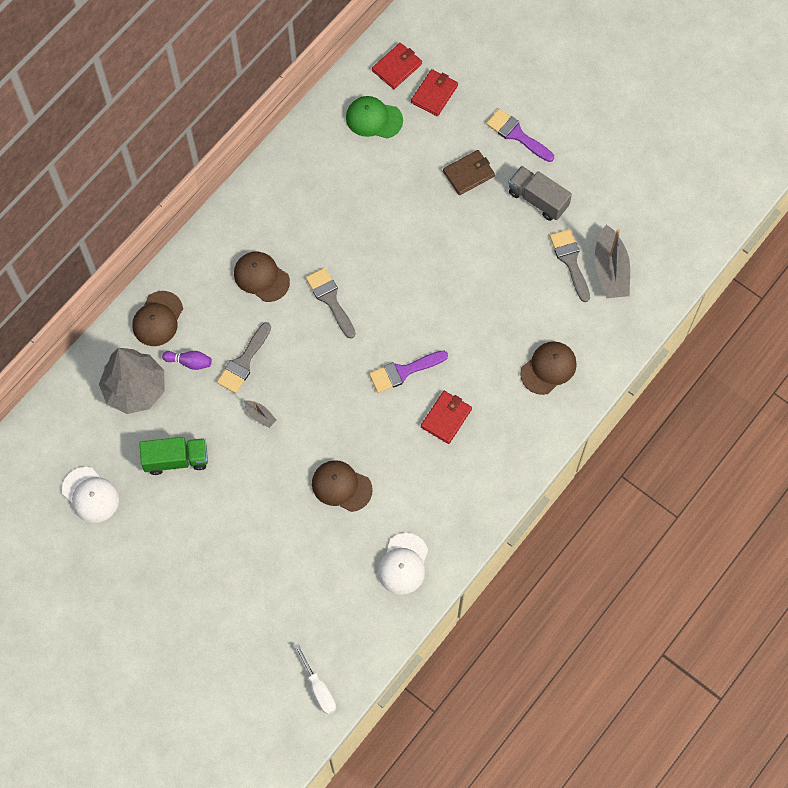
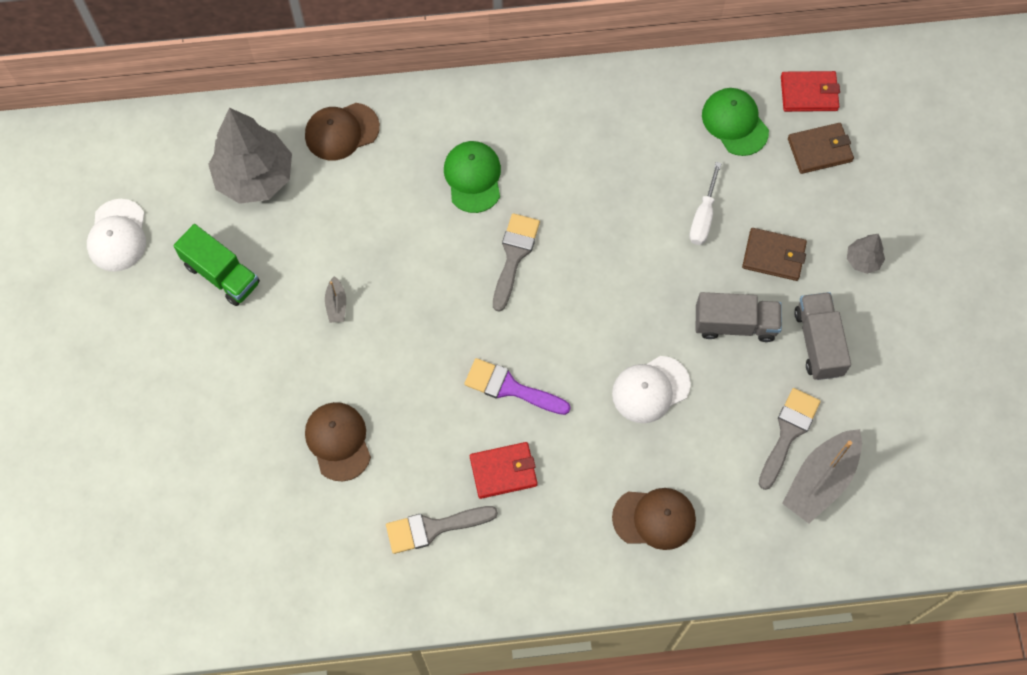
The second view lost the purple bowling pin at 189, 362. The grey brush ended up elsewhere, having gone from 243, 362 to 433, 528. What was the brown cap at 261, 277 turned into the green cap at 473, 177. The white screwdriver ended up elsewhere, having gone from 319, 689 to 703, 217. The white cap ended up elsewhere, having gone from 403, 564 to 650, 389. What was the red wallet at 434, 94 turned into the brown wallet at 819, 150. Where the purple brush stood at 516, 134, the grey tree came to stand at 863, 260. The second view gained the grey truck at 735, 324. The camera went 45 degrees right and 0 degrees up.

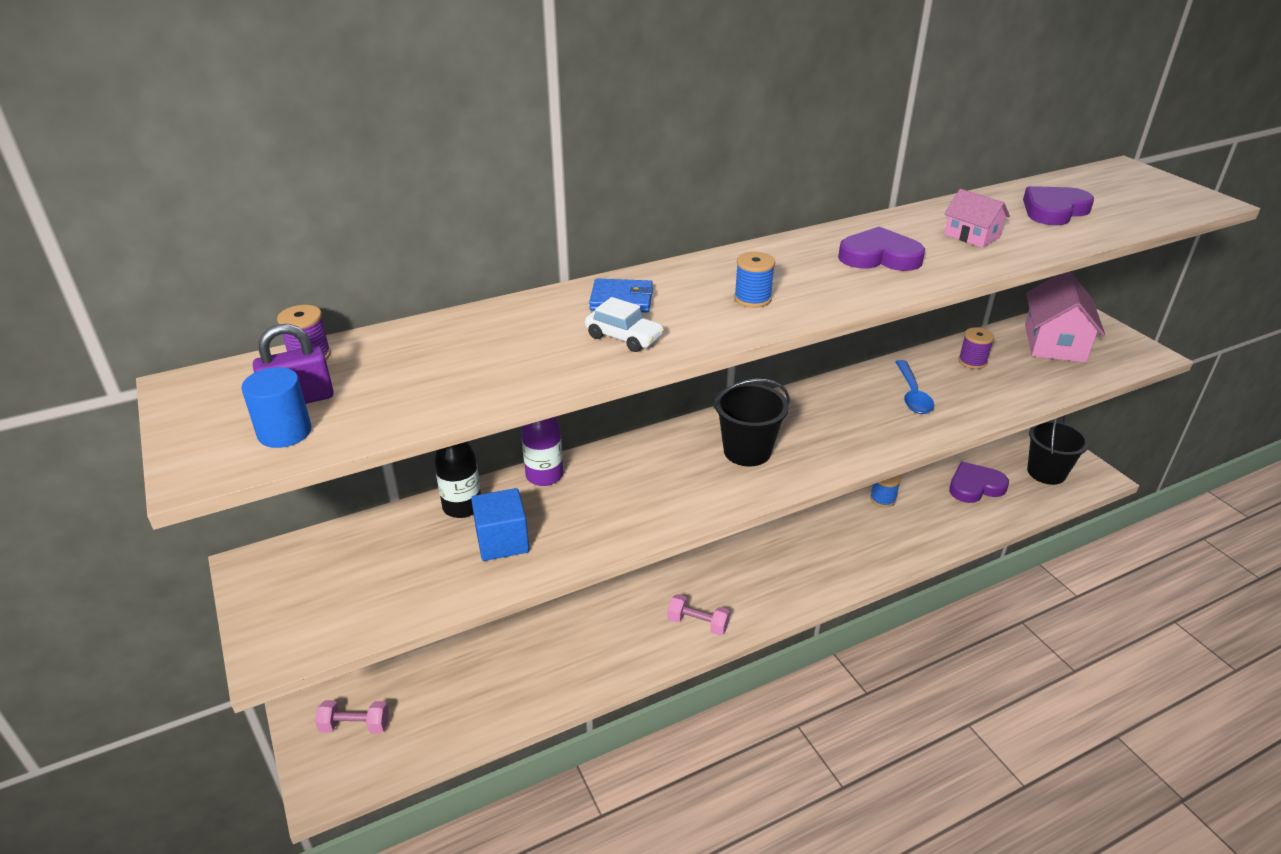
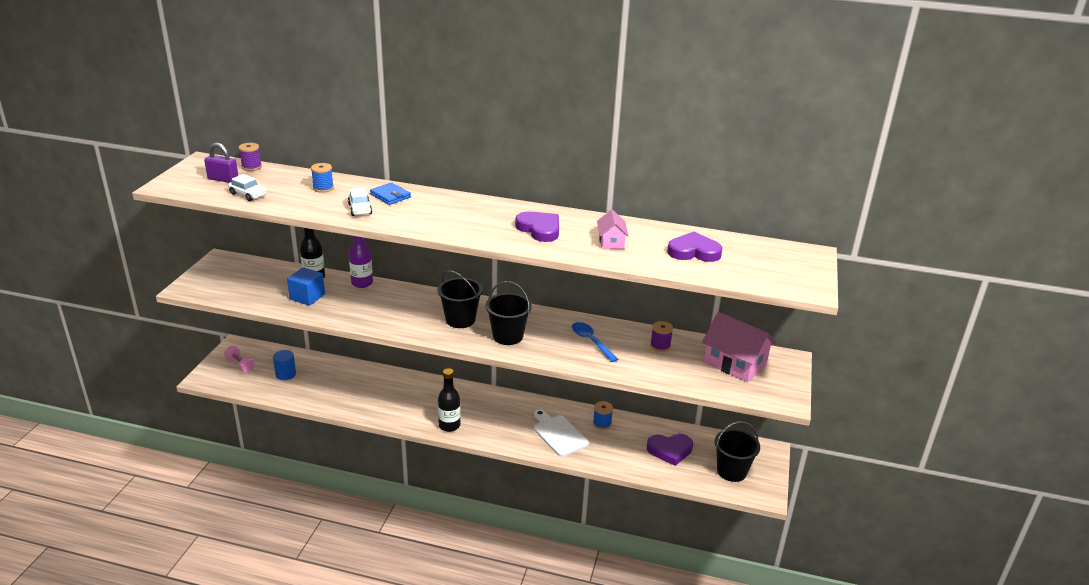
The blue cylinder ended up elsewhere, having gone from 284, 432 to 285, 374. The second view lost the pink dumbbell at 698, 623. The blue spool ended up elsewhere, having gone from 752, 299 to 323, 188. The blue spoon at 912, 394 ended up facing another way, 105 degrees clockwise from before. The purple heart at 975, 486 ended up facing another way, 150 degrees clockwise from before. The pink house at 1054, 343 ended up facing another way, 75 degrees clockwise from before. The second view gained the white car at 248, 194. The second view gained the black bottle at 449, 425. The second view gained the black bucket at 508, 336. The second view gained the white cutting board at 558, 434. The camera went 40 degrees right and 5 degrees down.

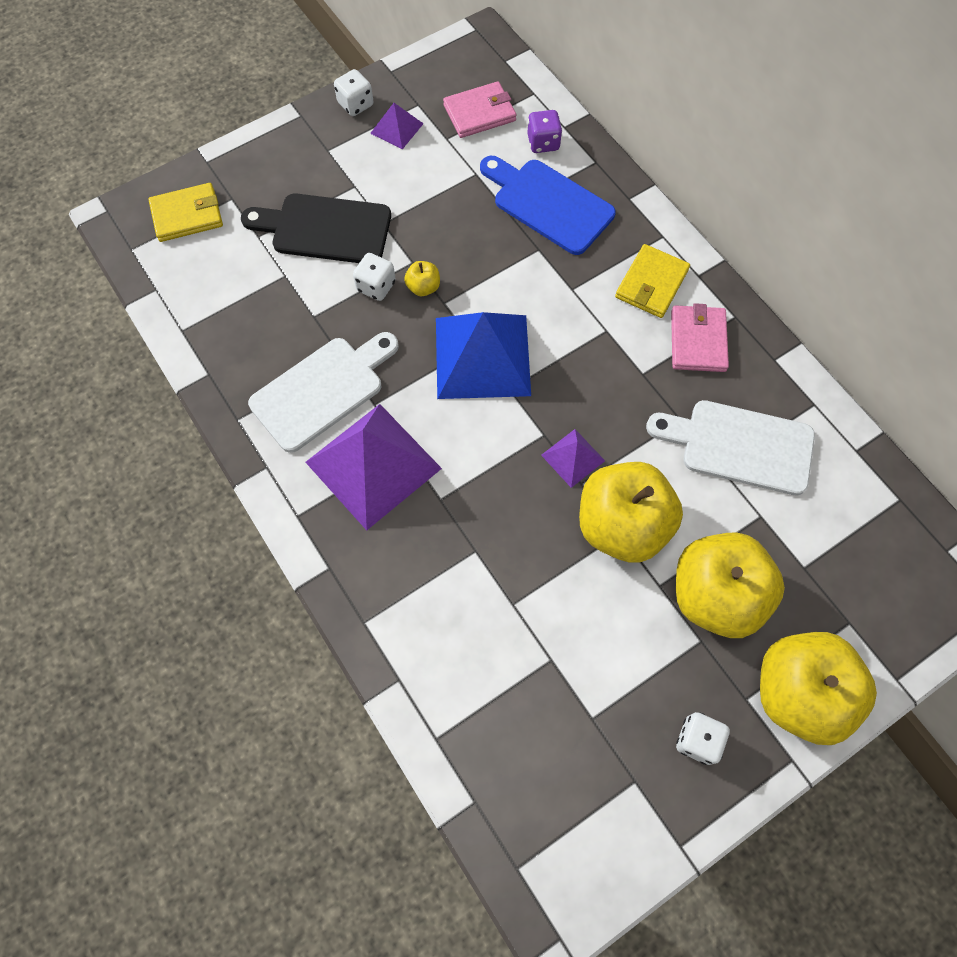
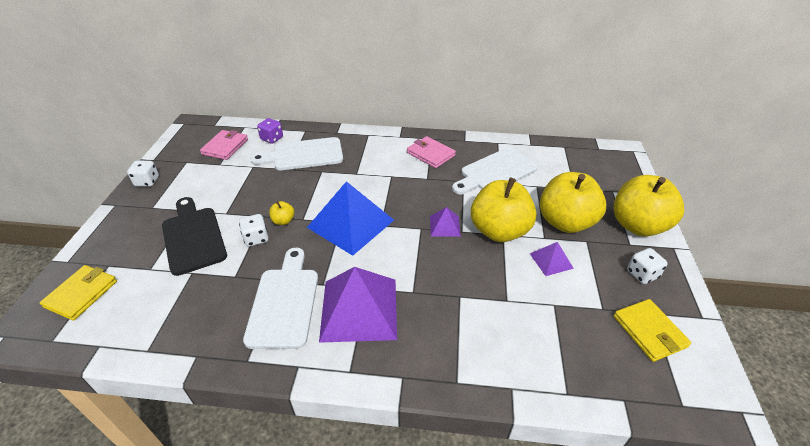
The black cutting board at 325, 229 ended up facing another way, 105 degrees clockwise from before. The purple pyramid ended up elsewhere, having gone from 397, 128 to 551, 260. What was the blue cutting board at 548, 204 turned into the white cutting board at 304, 155. The yellow wallet ended up elsewhere, having gone from 651, 284 to 649, 331. The camera went 50 degrees left and 25 degrees down.

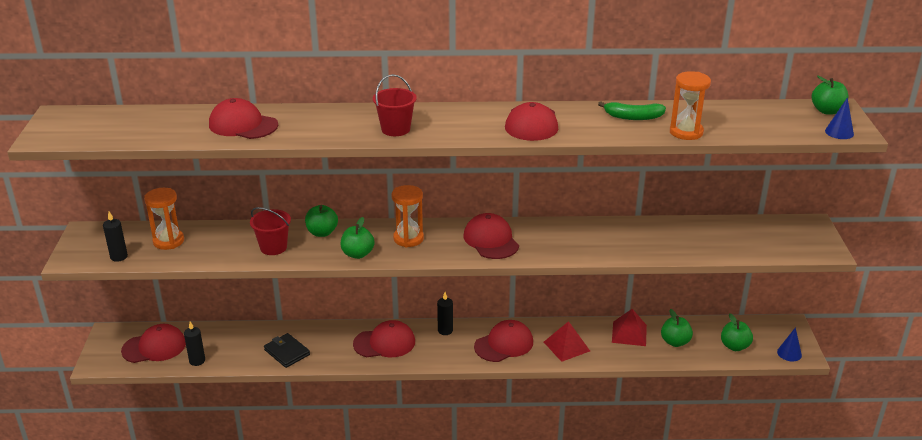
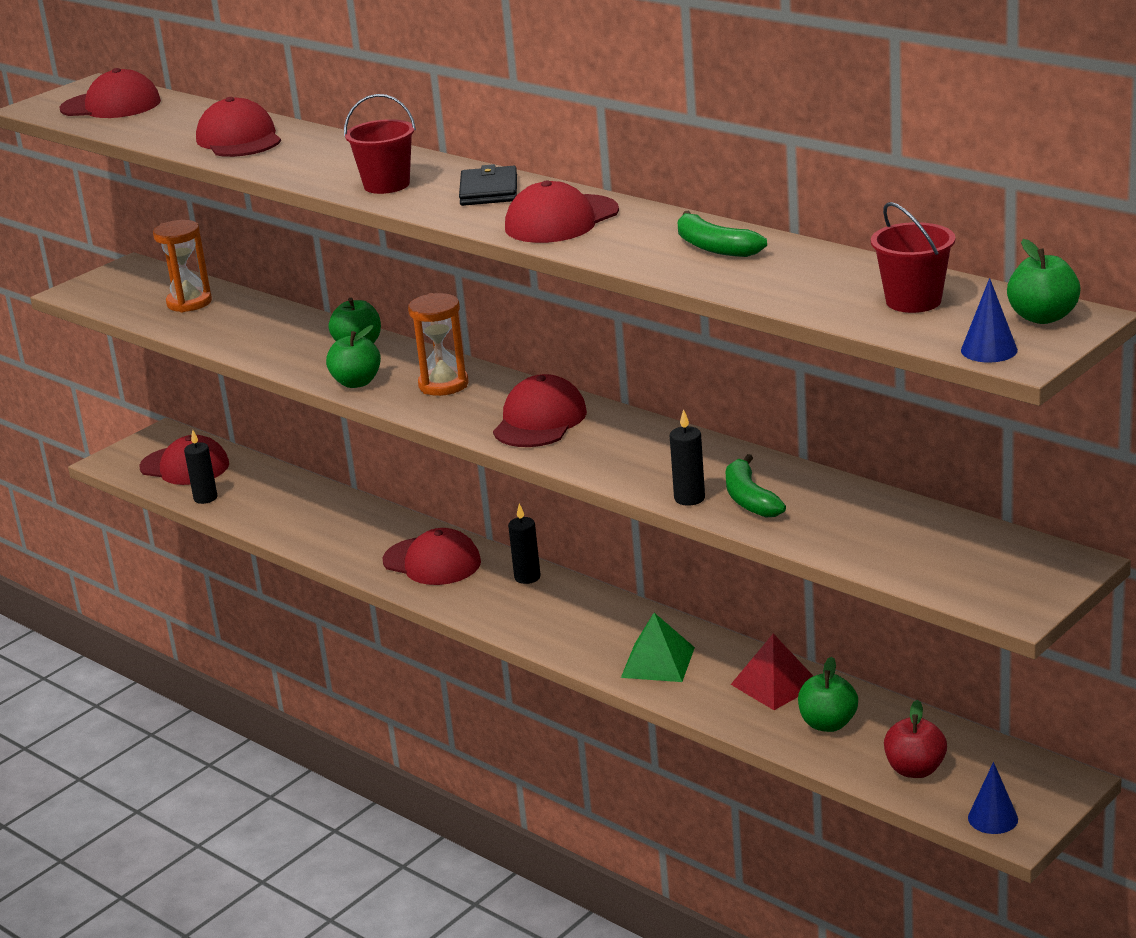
The black candle ended up elsewhere, having gone from 119, 257 to 689, 498. The red bucket ended up elsewhere, having gone from 273, 247 to 913, 301. The black wallet ended up elsewhere, having gone from 287, 352 to 489, 191. The red cap ended up elsewhere, having gone from 504, 344 to 111, 105. What was the red pyramid at 566, 346 turned into the green pyramid at 658, 662. The second view lost the orange hourglass at 686, 132. What was the green apple at 734, 346 turned into the red apple at 915, 769. The second view gained the green banana at 749, 499. The camera went 45 degrees right and 5 degrees down.

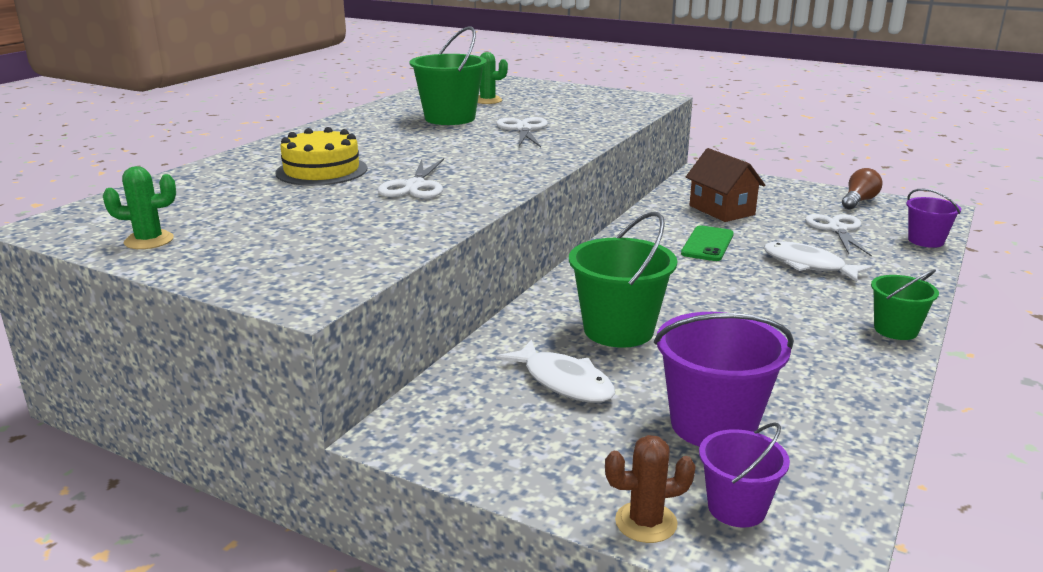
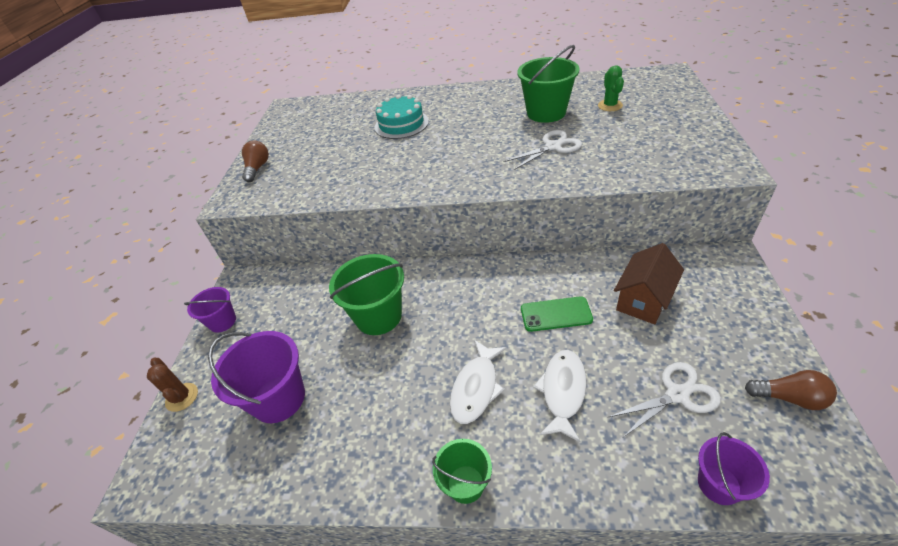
The second view lost the green cactus at 149, 240. What was the yellow cake at 321, 171 turned into the turquoise cake at 401, 124. The second view lost the white scissors at 415, 186. The white fish ended up elsewhere, having gone from 564, 382 to 476, 388. The purple bucket ended up elsewhere, having gone from 736, 508 to 222, 321. The second view gained the brown light bulb at 257, 168. The camera went 70 degrees right and 20 degrees up.

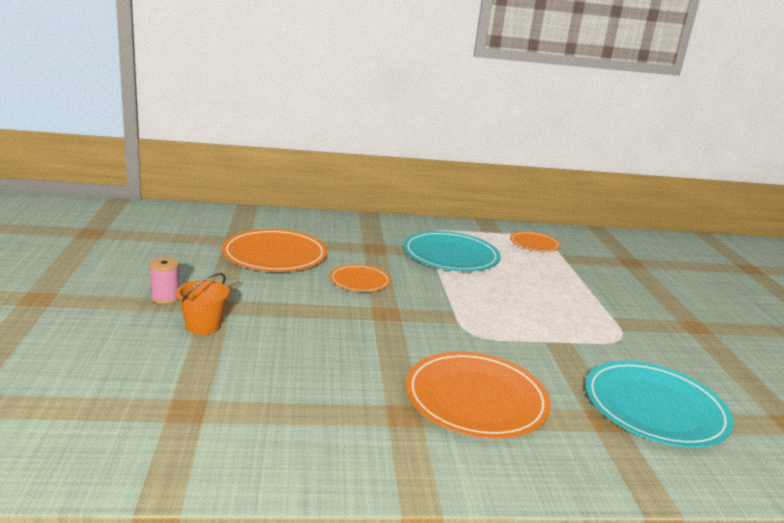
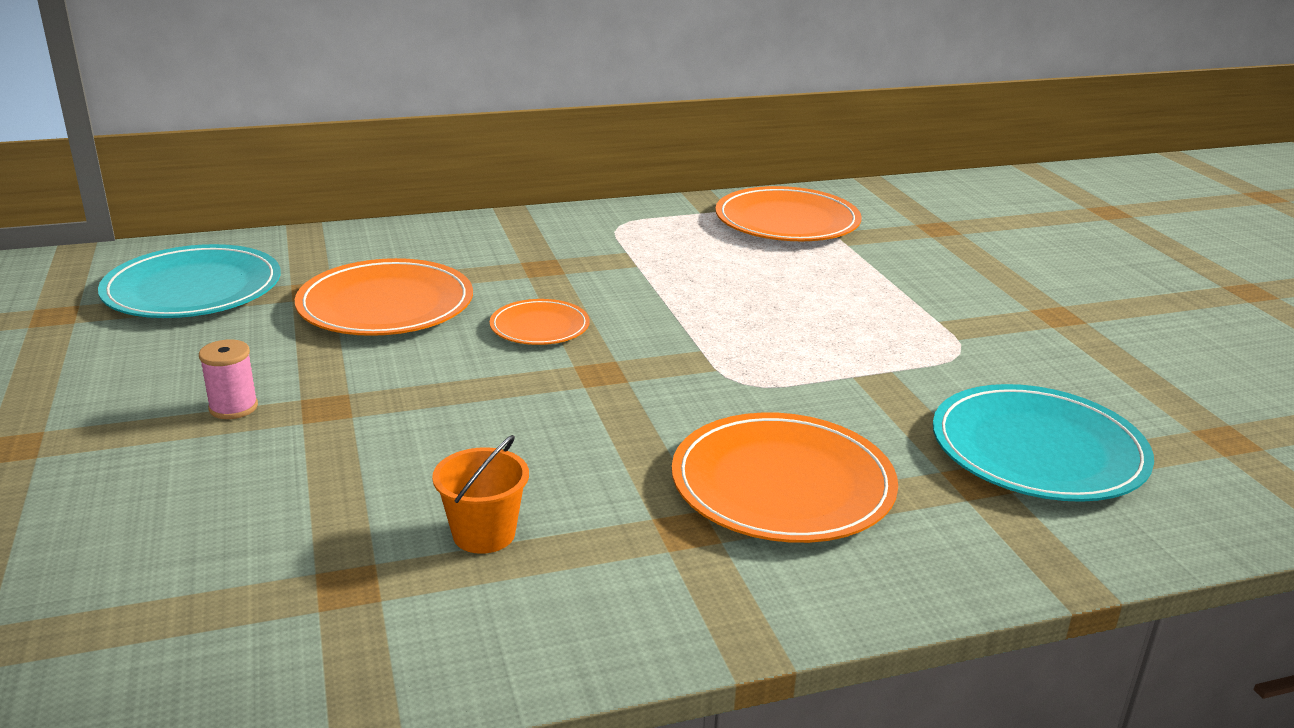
The orange bucket ended up elsewhere, having gone from 203, 326 to 484, 534. The turquoise plate ended up elsewhere, having gone from 450, 255 to 193, 289. The size of the orange plate at 534, 244 changed by a factor of 1.80. The camera went 10 degrees left and 5 degrees up.

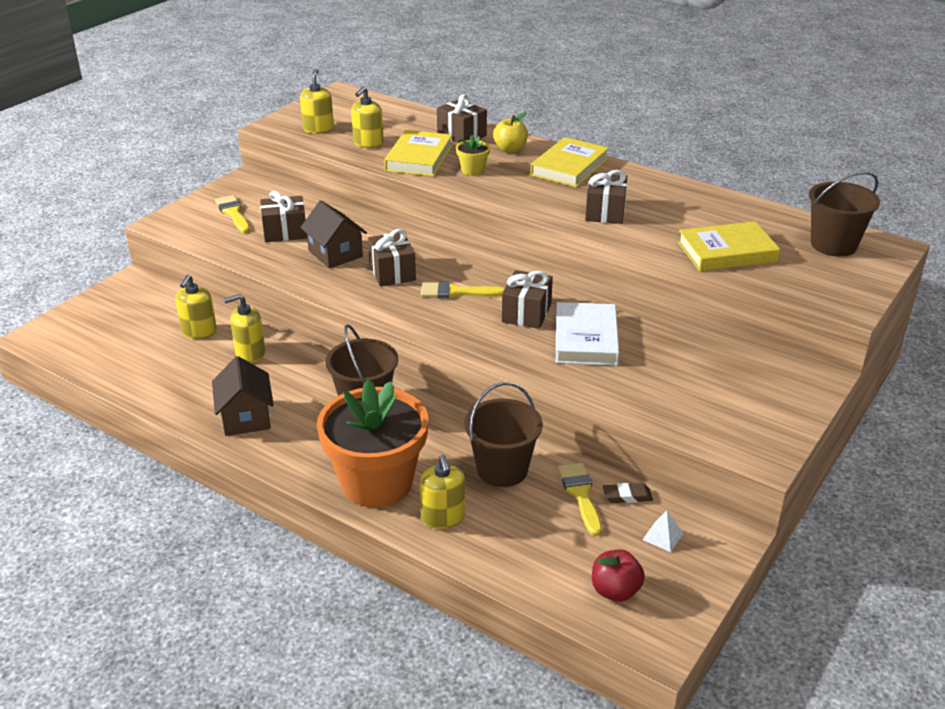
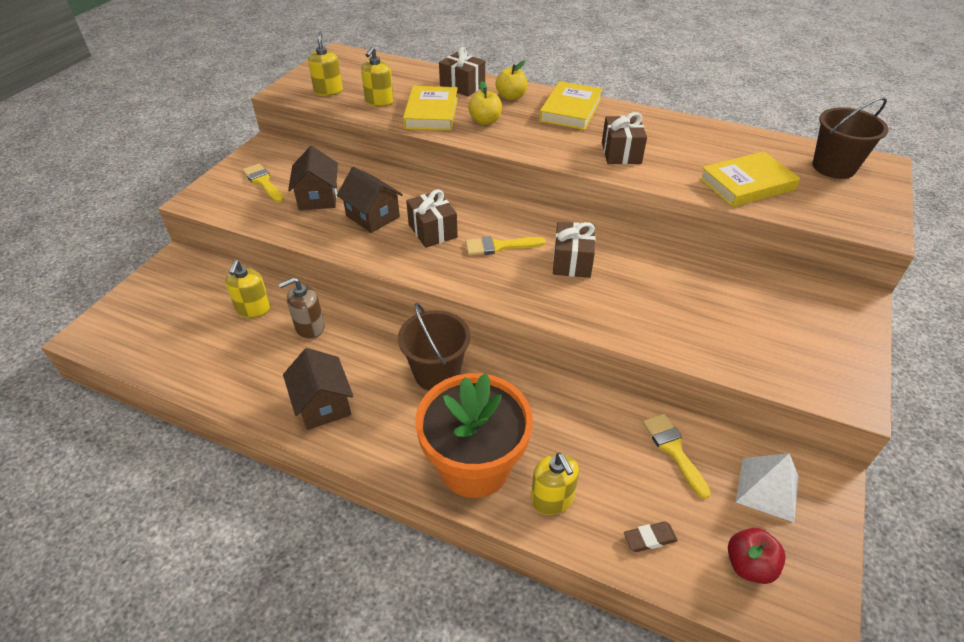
What was the yellow soap dispenser at 250, 353 turned into the brown soap dispenser at 309, 327. Where the brown gift stood at 285, 232, the brown house came to stand at 318, 197. Where the yellow flower pot stood at 473, 170, the yellow apple came to stand at 485, 121. The second view lost the brown bucket at 502, 469. The second view lost the white book at 586, 339. The brown eraser ended up elsewhere, having gone from 627, 496 to 649, 538. The size of the white pyramid at 662, 536 changed by a factor of 1.83. The camera went 10 degrees left and 10 degrees up.

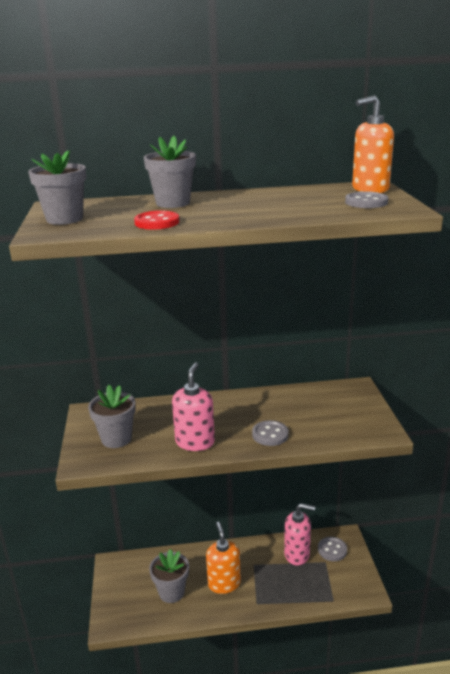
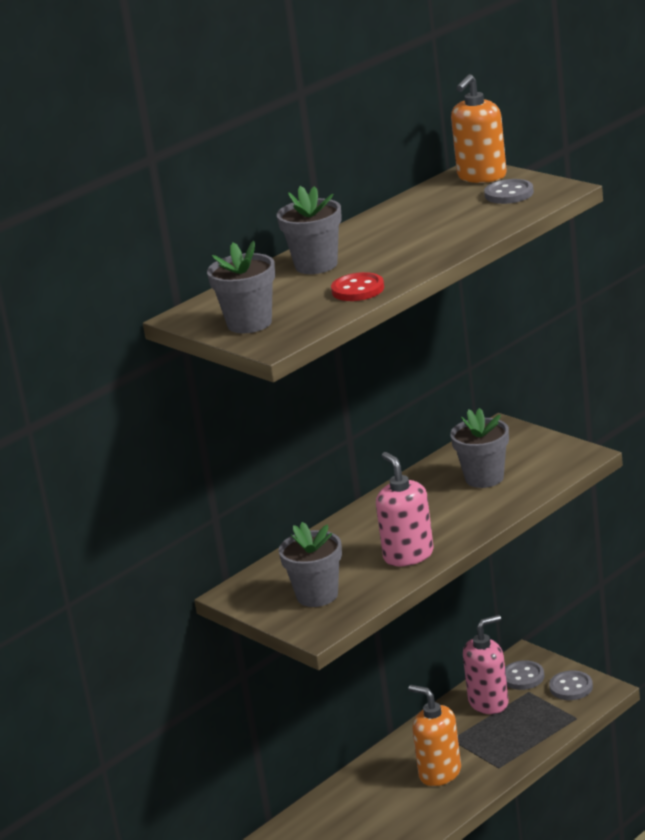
The grey flower pot ended up elsewhere, having gone from 171, 592 to 484, 478. The grey button ended up elsewhere, having gone from 270, 434 to 571, 687. The camera went 35 degrees left and 0 degrees up.

